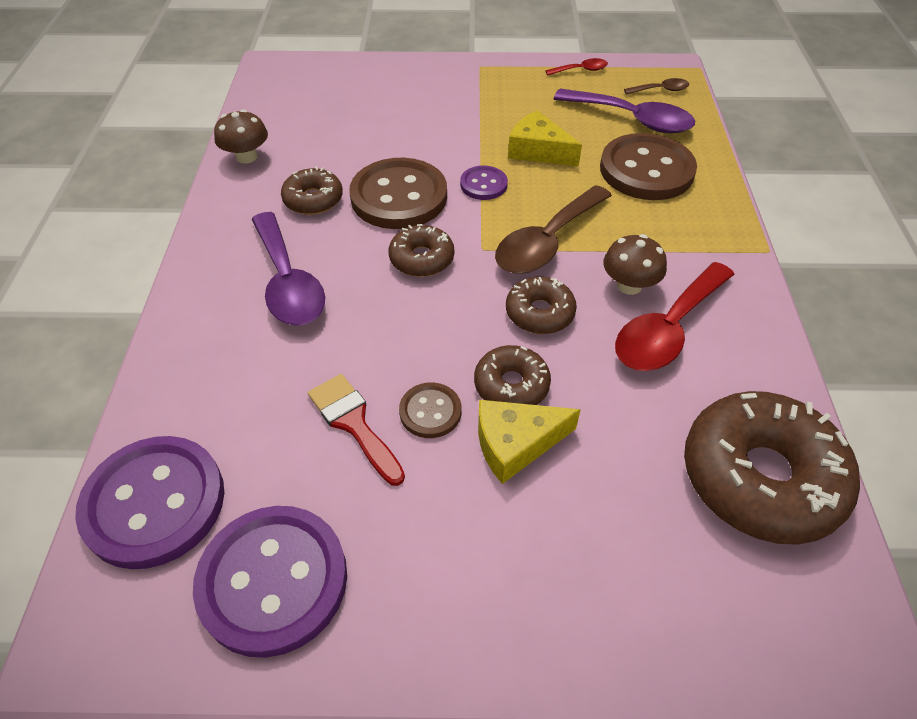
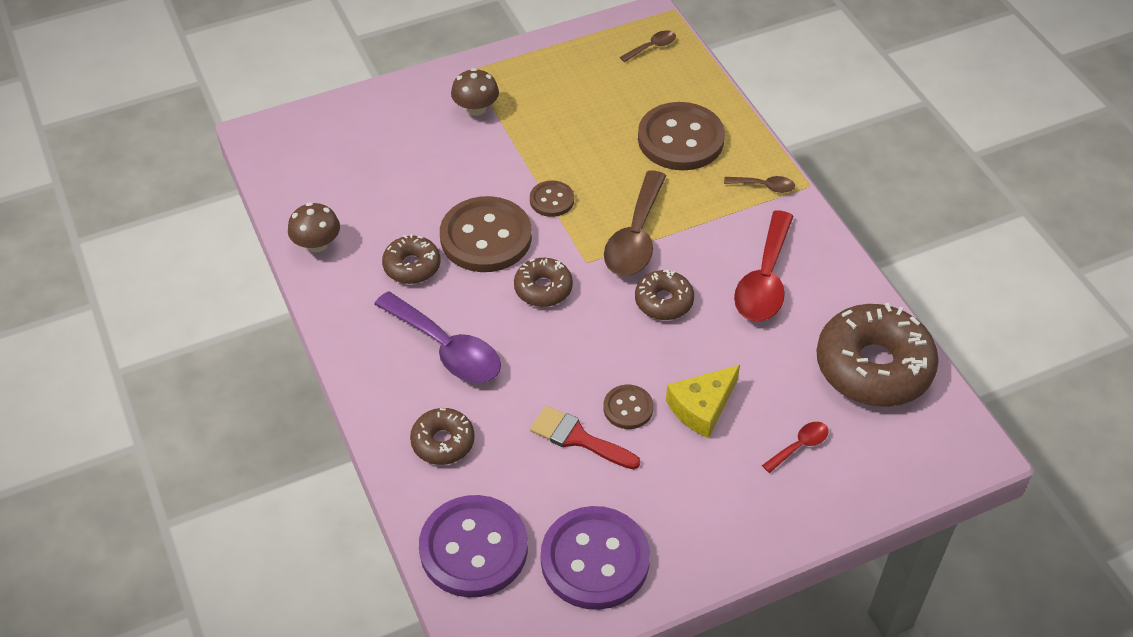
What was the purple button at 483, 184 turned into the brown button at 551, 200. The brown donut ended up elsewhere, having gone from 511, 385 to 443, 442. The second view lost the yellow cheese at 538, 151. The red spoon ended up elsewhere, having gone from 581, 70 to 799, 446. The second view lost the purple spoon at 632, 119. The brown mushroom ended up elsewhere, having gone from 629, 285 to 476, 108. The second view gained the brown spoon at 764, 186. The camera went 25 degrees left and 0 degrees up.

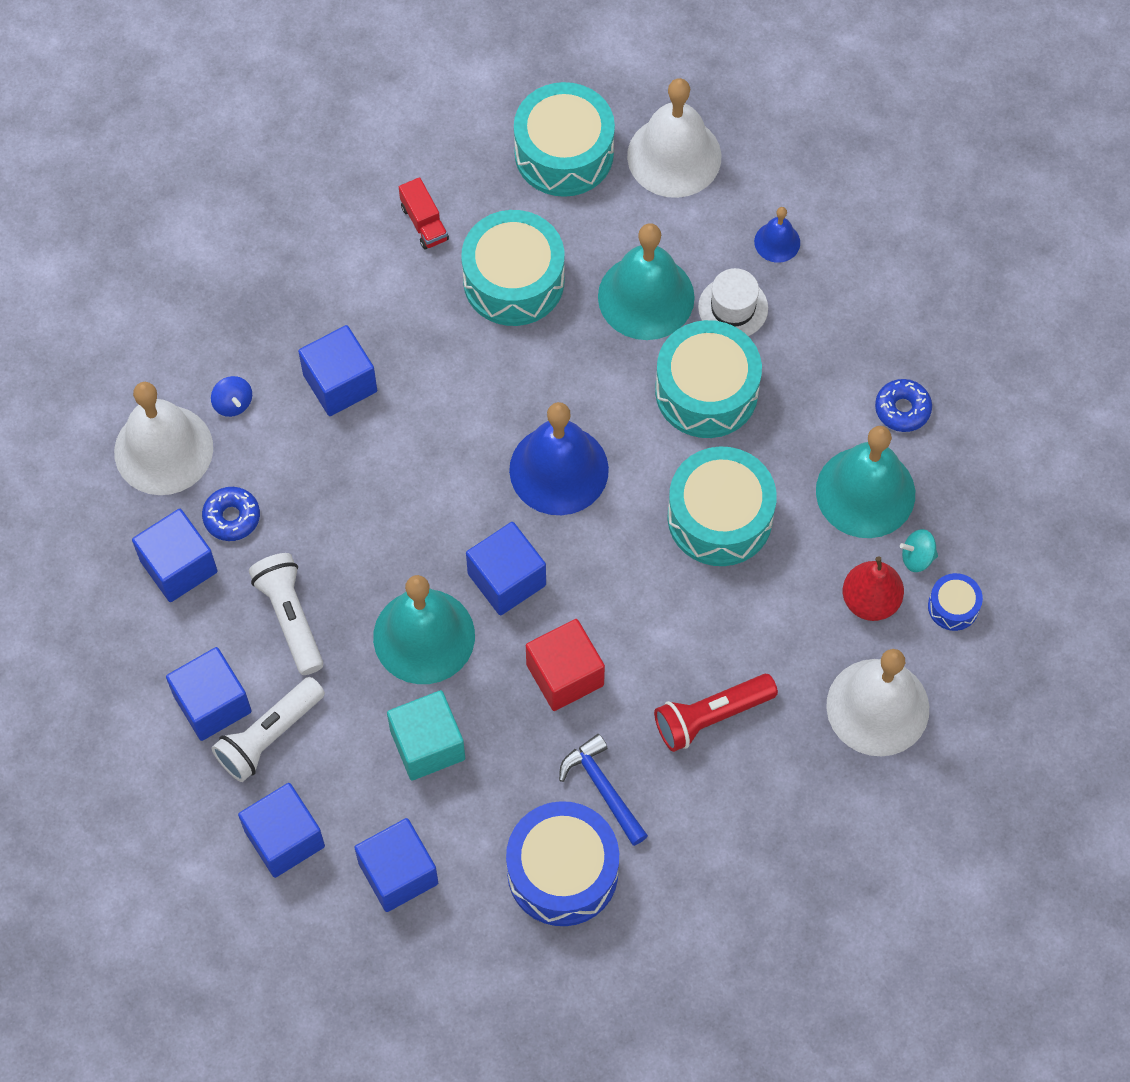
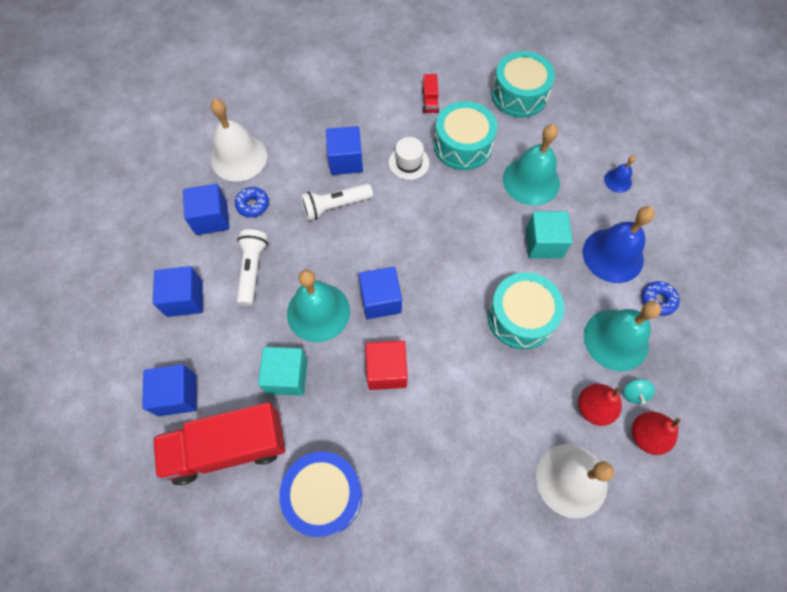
The second view lost the blue spinning top at 233, 403. The white flashlight ended up elsewhere, having gone from 269, 736 to 335, 206. Where the blue cube stood at 398, 873, the red truck came to stand at 228, 448. The blue bell ended up elsewhere, having gone from 559, 469 to 613, 255. The second view lost the blue hammer at 603, 788. The second view lost the white bell at 674, 156. The second view lost the red flashlight at 711, 716. Where the turquoise drum stood at 706, 391, the turquoise cube came to stand at 543, 243. The white hat ended up elsewhere, having gone from 733, 308 to 409, 163. The turquoise spinning top at 917, 557 ended up facing another way, 105 degrees counterclockwise from before. Where the blue drum stood at 953, 606, the red pear came to stand at 646, 435. The camera went 25 degrees right and 0 degrees up.

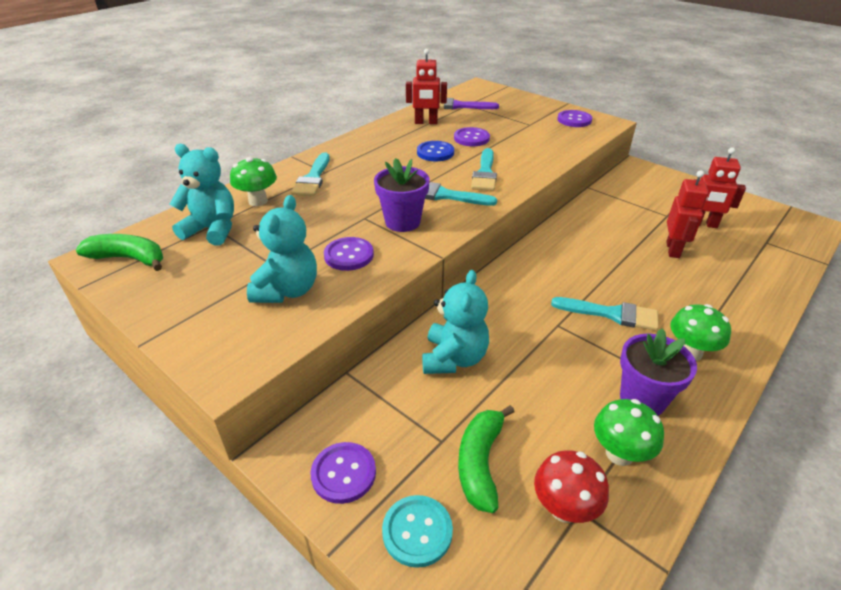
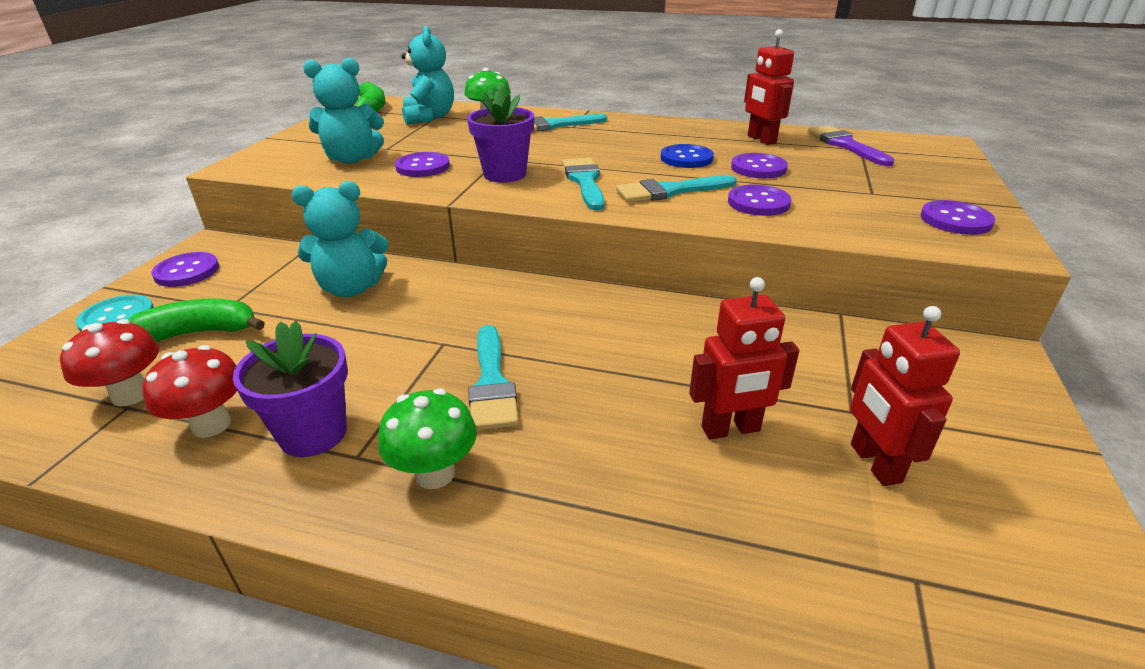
What was the green mushroom at 619, 453 turned into the red mushroom at 211, 425. The second view gained the purple button at 758, 202. The camera went 65 degrees right and 5 degrees down.

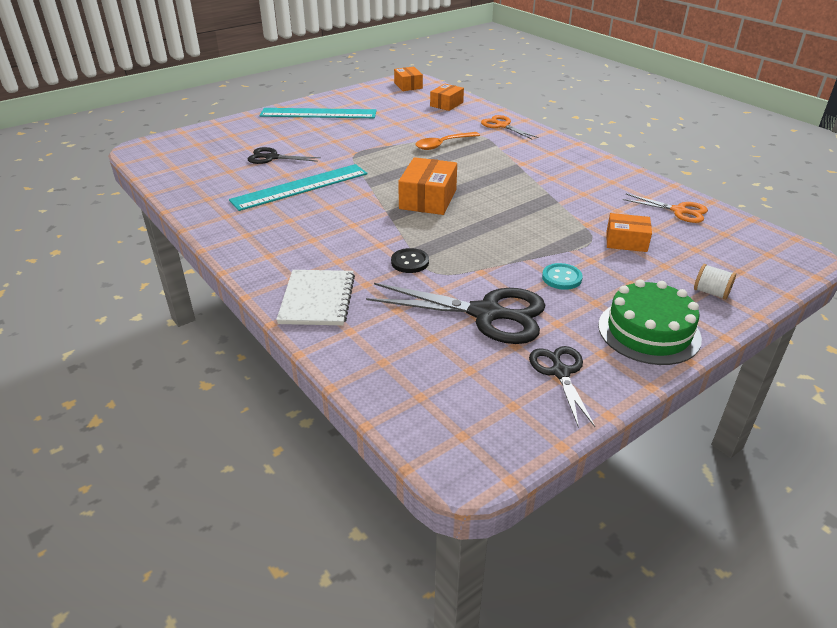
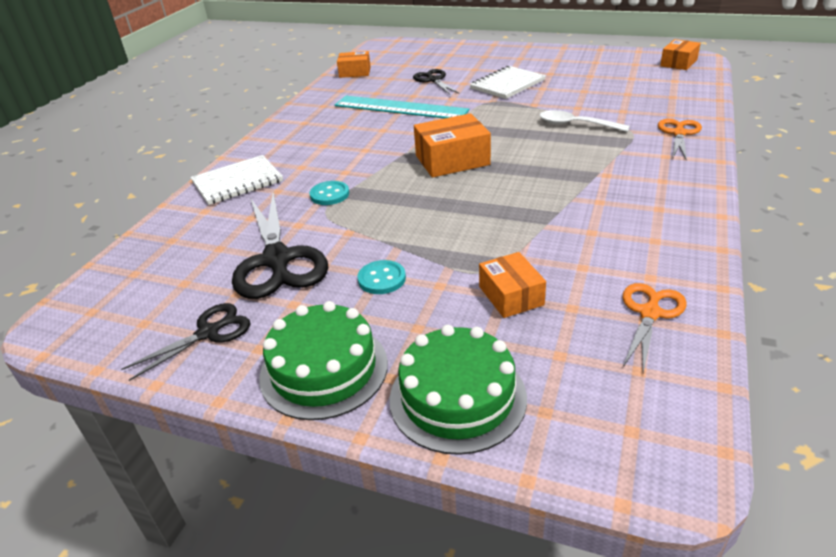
The second view lost the turquoise ruler at 318, 113. What was the black button at 410, 262 turned into the turquoise button at 329, 194. What was the orange spoon at 443, 144 turned into the white spoon at 576, 125. The orange box ended up elsewhere, having gone from 446, 104 to 355, 72. The orange scissors at 679, 211 ended up facing another way, 150 degrees counterclockwise from before. Where the white spool stood at 711, 292, the green cake came to stand at 457, 397. The second view gained the white notebook at 507, 84. The camera went 60 degrees right and 0 degrees up.

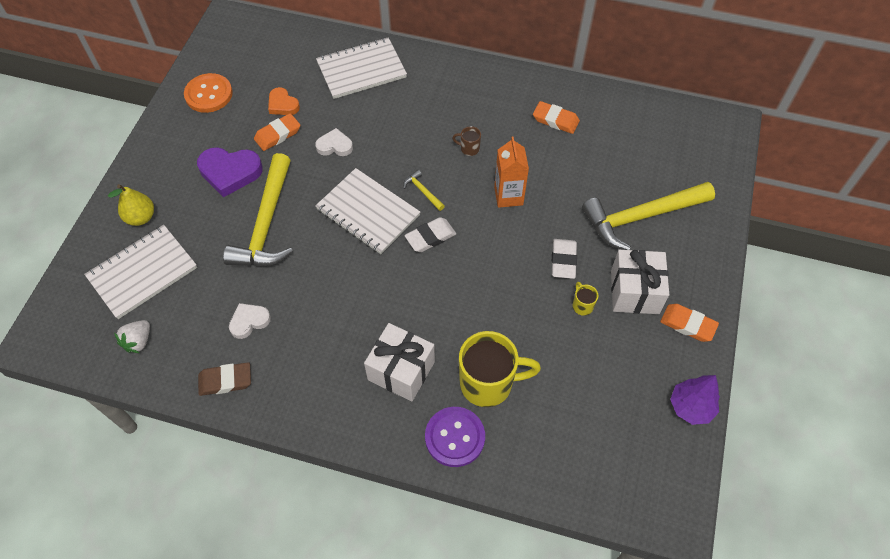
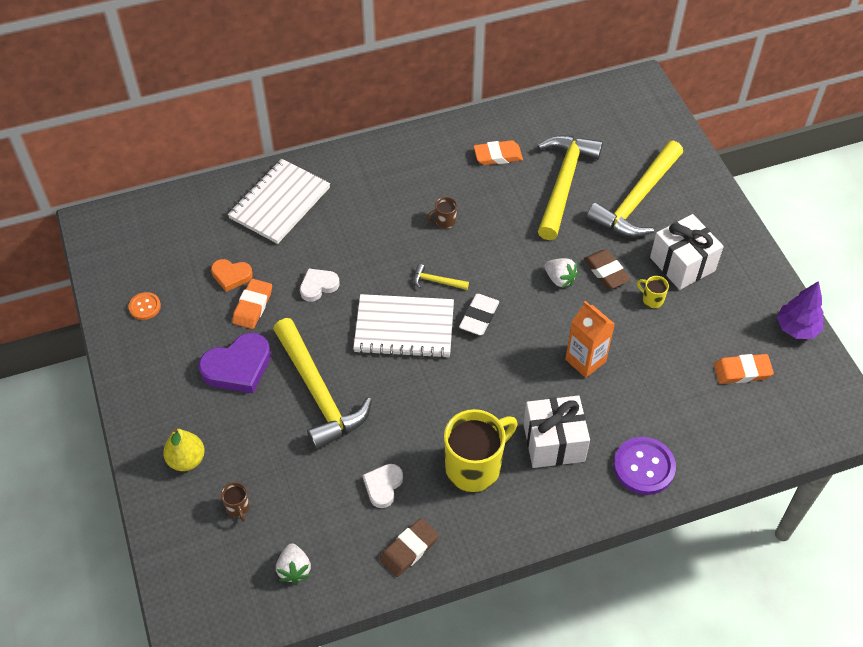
Where the white notebook stood at 142, 272, the brown mug came to stand at 238, 507. The size of the orange button at 209, 94 changed by a factor of 0.56. The yellow mug ended up elsewhere, having gone from 488, 383 to 475, 467. The orange carton ended up elsewhere, having gone from 508, 196 to 585, 360. What was the white eraser at 563, 260 turned into the brown eraser at 606, 272. The orange eraser ended up elsewhere, having gone from 688, 324 to 742, 371. The second view gained the yellow hammer at 563, 183. The second view gained the white strawberry at 559, 279. The camera went 35 degrees left and 5 degrees down.

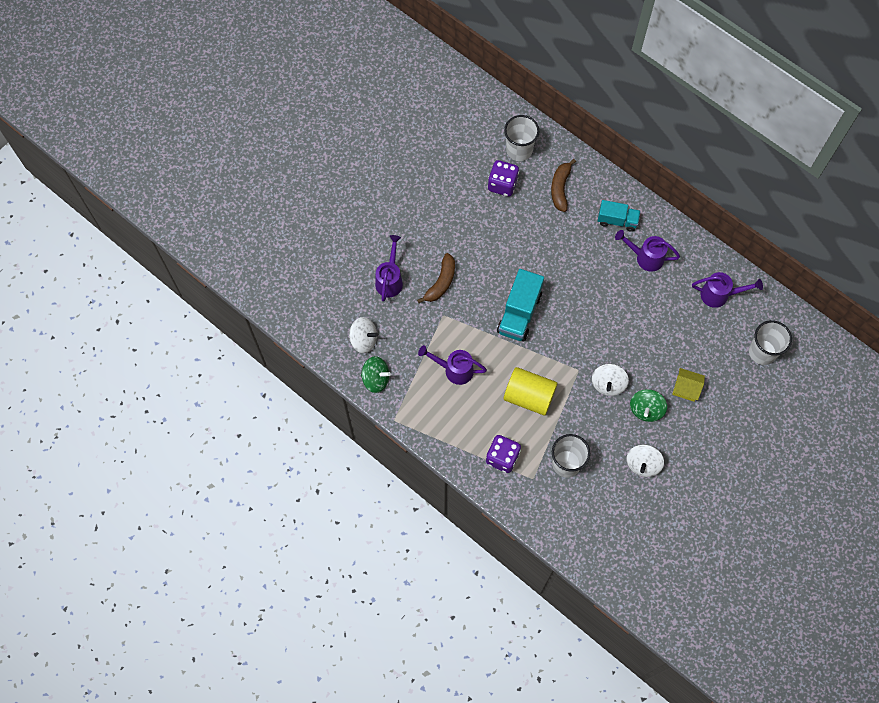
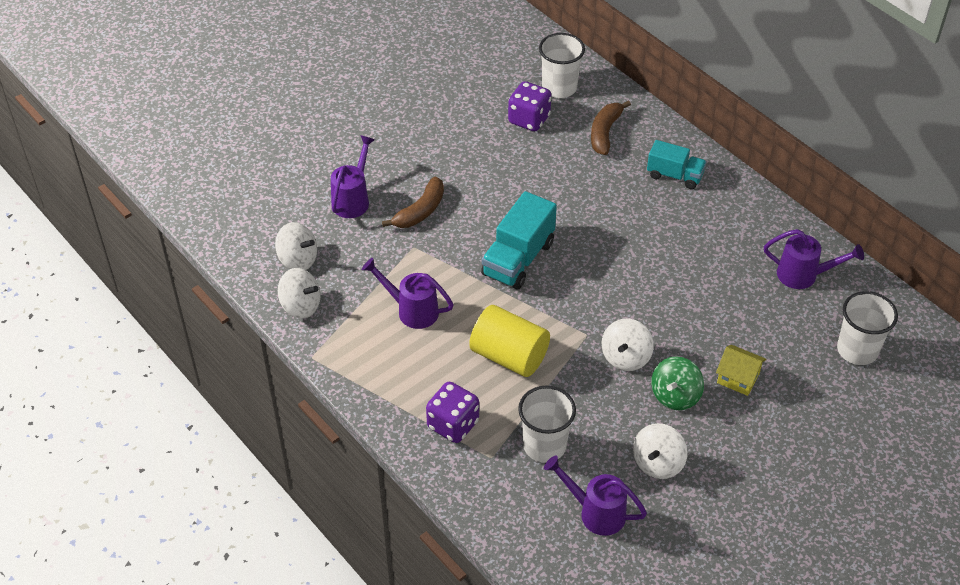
What was the green spinning top at 376, 379 turned into the white spinning top at 301, 306. The purple watering can ended up elsewhere, having gone from 645, 257 to 596, 512. The camera went 10 degrees right and 20 degrees down.

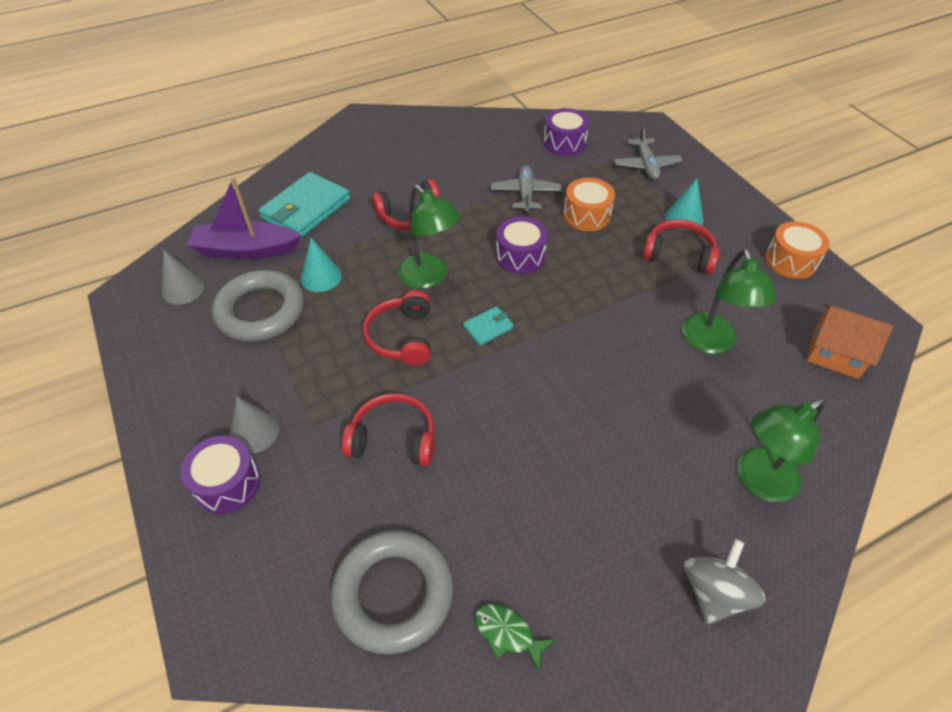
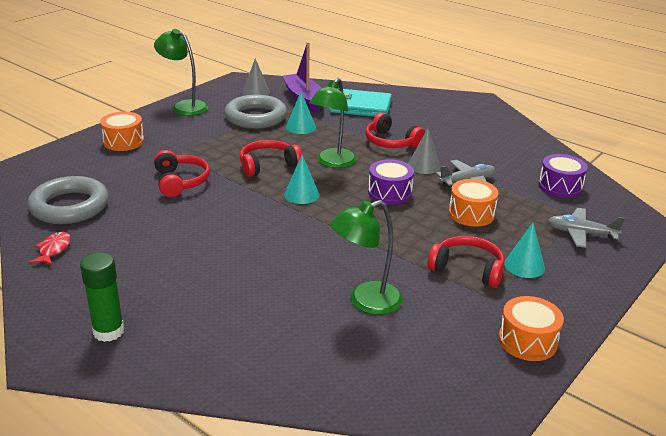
What was the purple drum at 227, 483 turned into the orange drum at 123, 141. The grey cone ended up elsewhere, having gone from 254, 432 to 424, 166. Where the turquoise wallet stood at 488, 327, the turquoise cone came to stand at 301, 194. What was the green fish at 507, 633 turned into the red fish at 54, 250. The grey plane at 646, 165 ended up facing another way, 45 degrees clockwise from before. The red headphones at 679, 254 ended up facing another way, 60 degrees counterclockwise from before. Where the grey spinning top stood at 714, 593, the green glue stick came to stand at 108, 331. The green lamp ended up elsewhere, having gone from 758, 481 to 184, 106. The second view lost the orange house at 835, 353. The camera went 65 degrees right and 20 degrees down.

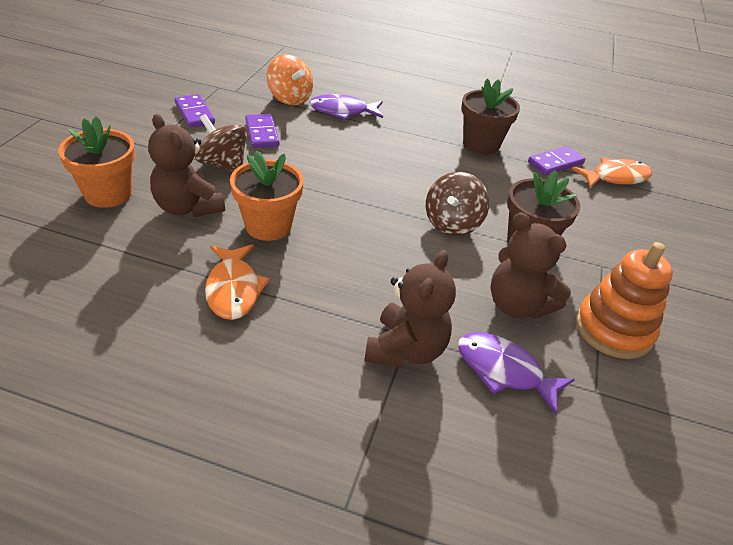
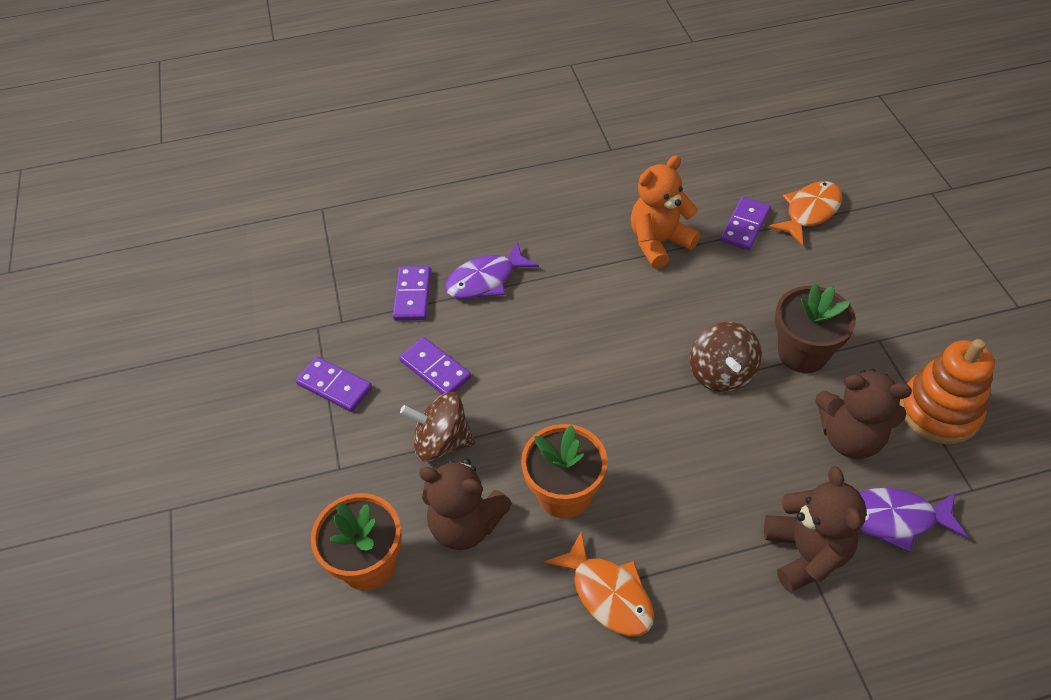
Where the orange spinning top stood at 290, 98, the purple domino came to stand at 413, 295. Where the brown flower pot stood at 481, 144, the orange teddy bear came to stand at 659, 242. The camera went 25 degrees left and 10 degrees up.

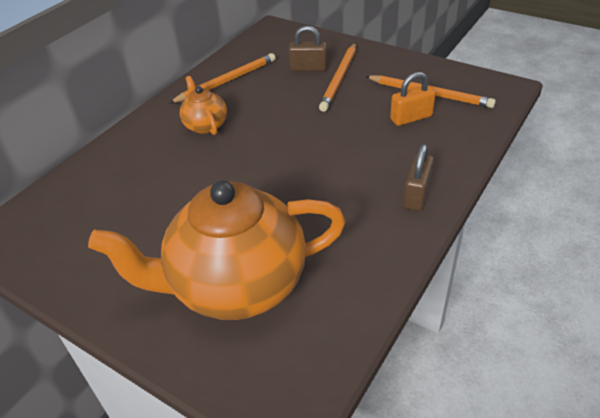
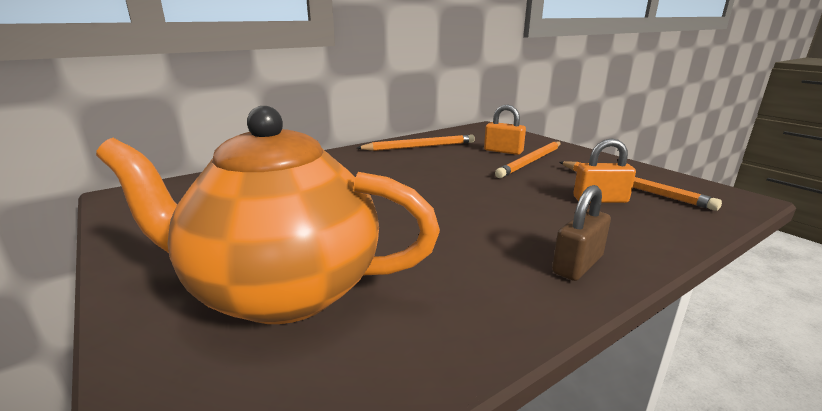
The second view lost the orange teapot at 205, 125. What was the brown padlock at 308, 68 turned into the orange padlock at 503, 151. The camera went 20 degrees right and 20 degrees down.

